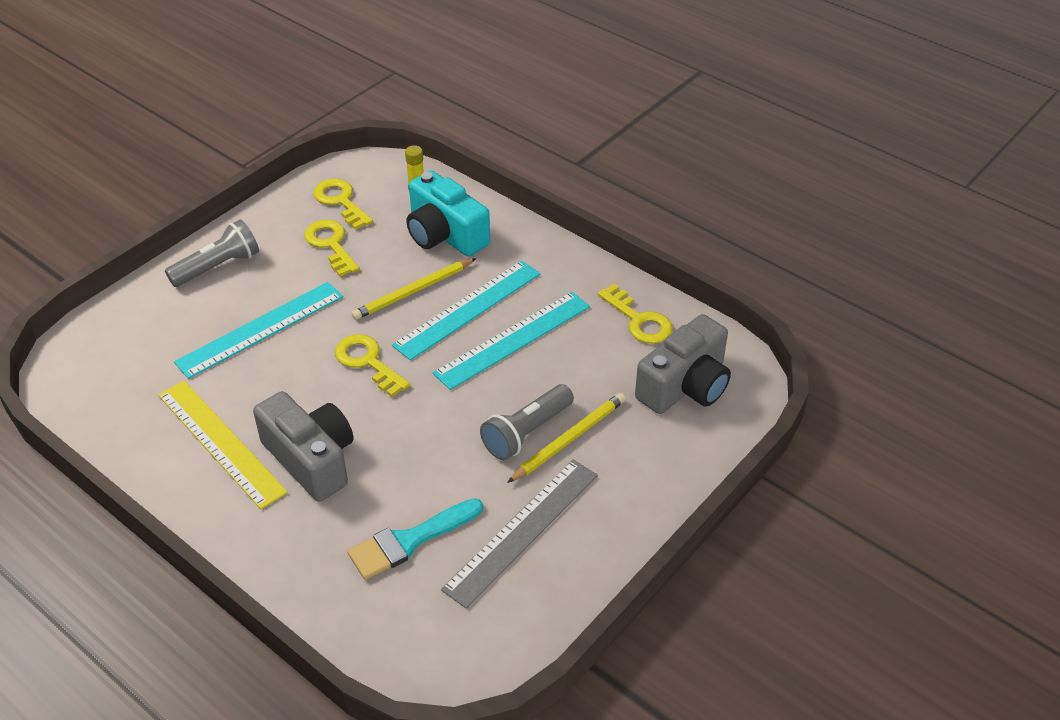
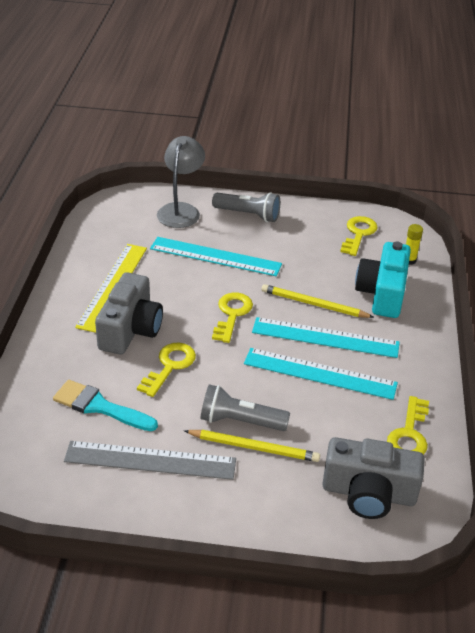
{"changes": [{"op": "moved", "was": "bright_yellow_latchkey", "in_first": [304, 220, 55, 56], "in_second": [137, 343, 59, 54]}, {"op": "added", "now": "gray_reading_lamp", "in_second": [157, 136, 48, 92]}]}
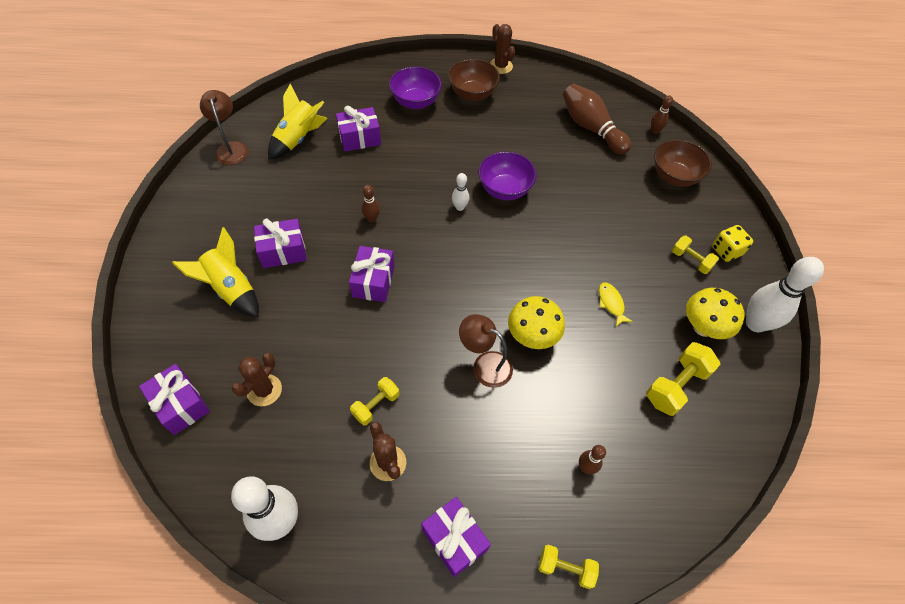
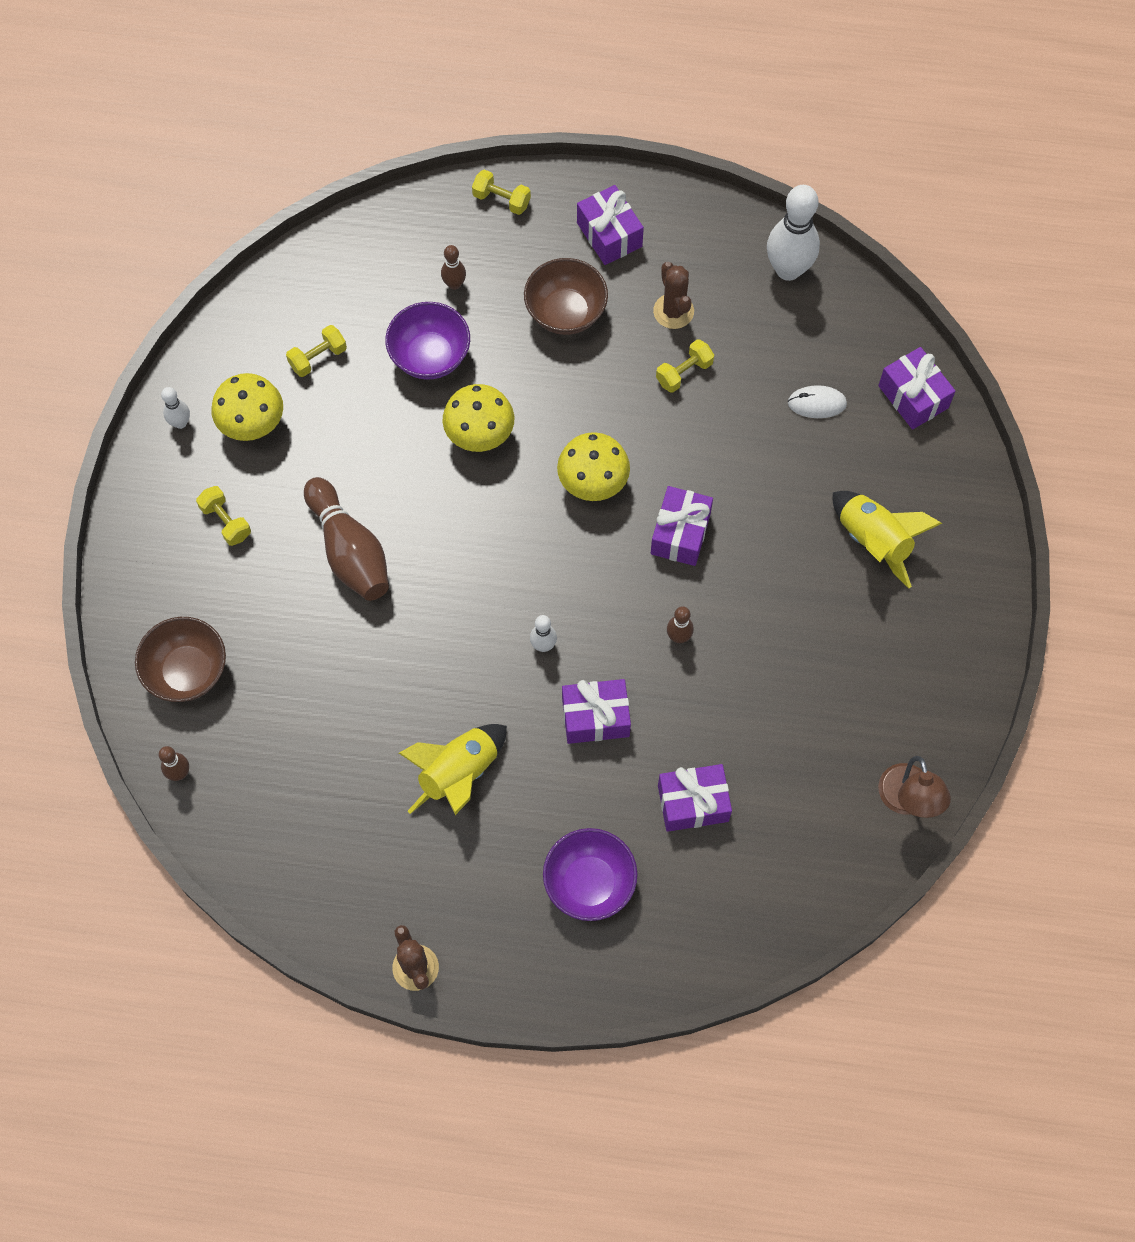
{"changes": [{"op": "replaced", "was": "russet_saguaro_cactus", "now": "white_mouse", "in_first": [232, 353, 50, 53], "in_second": [788, 385, 59, 33]}, {"op": "moved", "was": "purple_gift", "in_first": [254, 218, 53, 50], "in_second": [562, 679, 69, 65]}, {"op": "moved", "was": "bright_yellow_toy_rocket", "in_first": [268, 83, 59, 77], "in_second": [399, 724, 108, 91]}, {"op": "moved", "was": "russet_deep_dish", "in_first": [448, 59, 52, 42], "in_second": [524, 258, 84, 77]}, {"op": "removed", "was": "russet_reading_lamp", "in_first": [459, 314, 54, 74]}, {"op": "moved", "was": "purple_deep_dish", "in_first": [479, 152, 58, 48], "in_second": [385, 302, 85, 78]}, {"op": "moved", "was": "russet_tenpin", "in_first": [563, 84, 68, 71], "in_second": [304, 477, 85, 124]}, {"op": "removed", "was": "bright_yellow_fish", "in_first": [599, 283, 34, 43]}, {"op": "resized", "was": "bright_yellow_hand_weight", "in_first": [646, 342, 75, 74], "in_second": [286, 325, 61, 52], "ratio": 0.63}, {"op": "removed", "was": "bright_yellow_game_die", "in_first": [712, 225, 41, 37]}, {"op": "resized", "was": "white_tenpin", "in_first": [746, 257, 78, 75], "in_second": [161, 387, 29, 42], "ratio": 0.48}, {"op": "added", "now": "bright_yellow_toadstool", "in_second": [557, 432, 73, 69]}]}
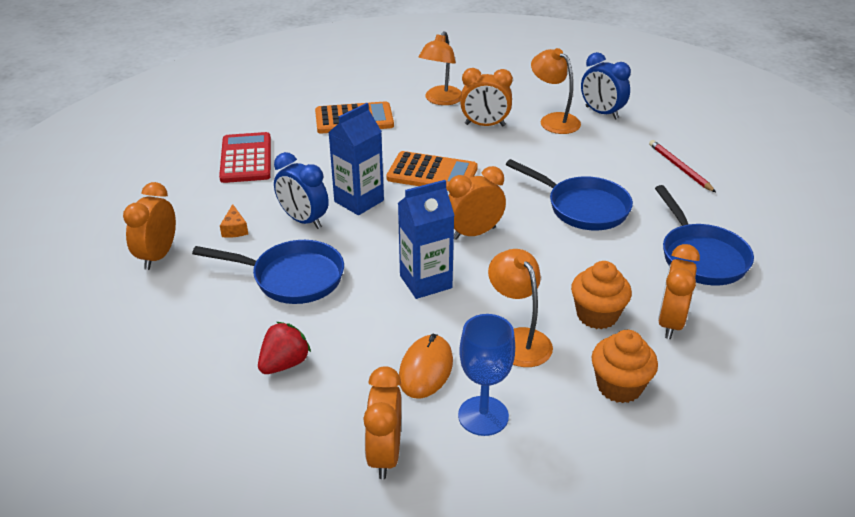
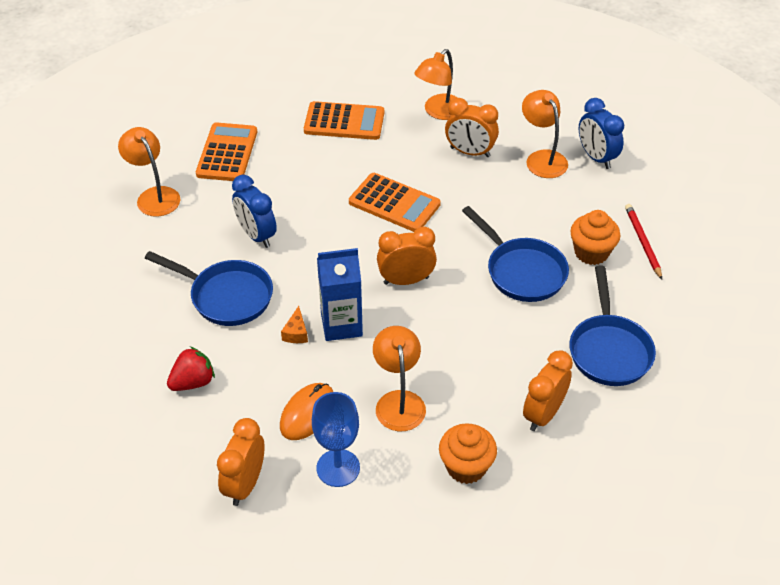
{"changes": [{"op": "removed", "was": "orange_alarm_clock", "in_first": [123, 182, 53, 88]}, {"op": "recoloured", "was": "crimson_adding_machine", "now": "orange_adding_machine", "in_first": [219, 132, 52, 51], "in_second": [196, 122, 61, 59]}, {"op": "moved", "was": "orange_cheese_wedge", "in_first": [220, 204, 28, 34], "in_second": [281, 306, 27, 37]}, {"op": "removed", "was": "royal_blue_milk_carton", "in_first": [328, 103, 56, 112]}, {"op": "moved", "was": "orange_cupcake", "in_first": [571, 261, 61, 68], "in_second": [570, 210, 51, 55]}, {"op": "added", "now": "orange_reading_lamp", "in_second": [118, 127, 62, 90]}]}
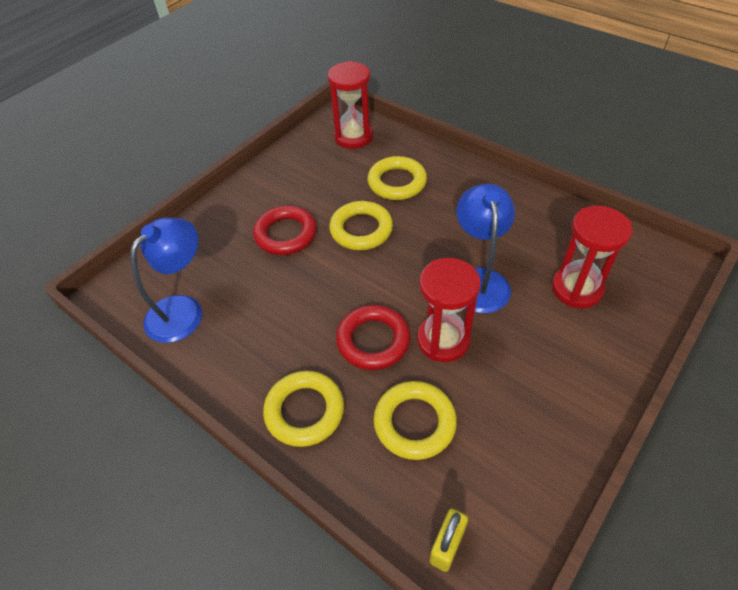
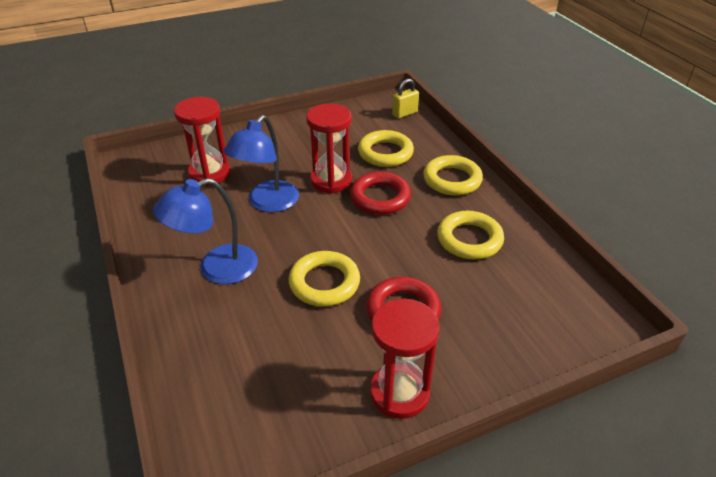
{"changes": [{"op": "moved", "was": "royal_blue_reading_lamp", "in_first": [130, 217, 72, 126], "in_second": [153, 178, 105, 106]}, {"op": "moved", "was": "crimson_sand_timer", "in_first": [328, 61, 45, 88], "in_second": [370, 299, 70, 120]}, {"op": "moved", "was": "bright_yellow_ring", "in_first": [367, 156, 60, 44], "in_second": [437, 211, 67, 48]}]}
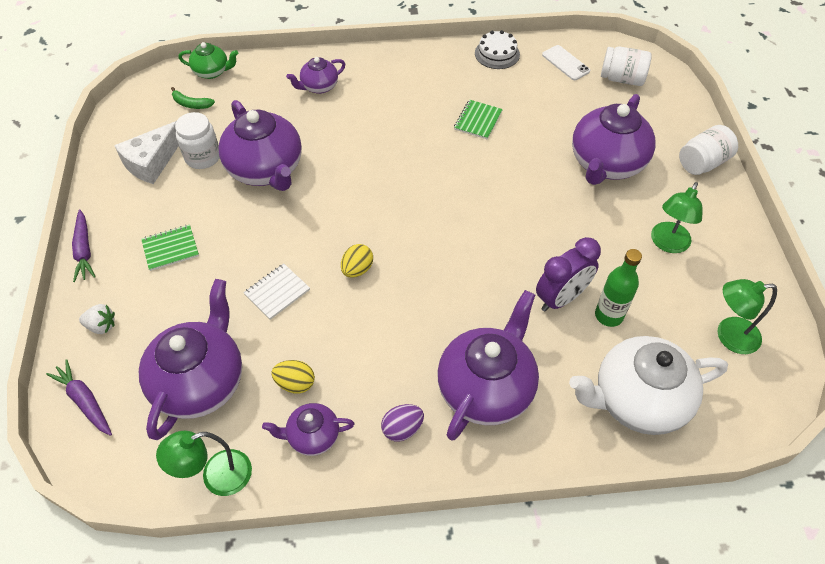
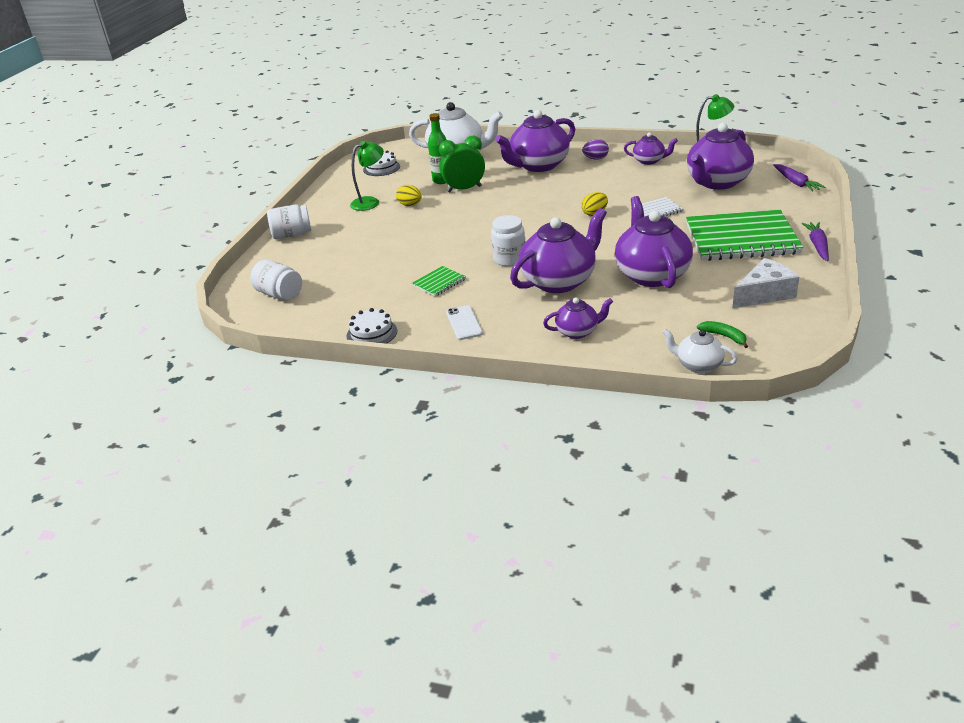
{"changes": [{"op": "removed", "was": "white_strawberry", "in_first": [79, 304, 36, 30]}, {"op": "resized", "was": "emerald_exercise_book", "in_first": [141, 224, 58, 47], "in_second": [686, 210, 117, 51], "ratio": 2.34}, {"op": "moved", "was": "white_jar", "in_first": [175, 112, 45, 57], "in_second": [491, 215, 34, 51]}, {"op": "recoloured", "was": "emerald_teapot", "now": "white_teapot", "in_first": [179, 42, 59, 37], "in_second": [662, 328, 76, 46]}, {"op": "moved", "was": "bright_yellow_toy_egg", "in_first": [271, 360, 44, 33], "in_second": [396, 185, 26, 21]}, {"op": "recoloured", "was": "purple_alarm_clock", "now": "emerald_alarm_clock", "in_first": [536, 237, 65, 74], "in_second": [439, 136, 46, 56]}, {"op": "moved", "was": "white_smartphone", "in_first": [542, 45, 48, 35], "in_second": [446, 305, 37, 35]}, {"op": "moved", "was": "purple_teapot", "in_first": [572, 94, 83, 91], "in_second": [510, 208, 97, 85]}, {"op": "replaced", "was": "emerald_reading_lamp", "now": "white_cake", "in_first": [717, 279, 60, 75], "in_second": [363, 150, 37, 26]}]}
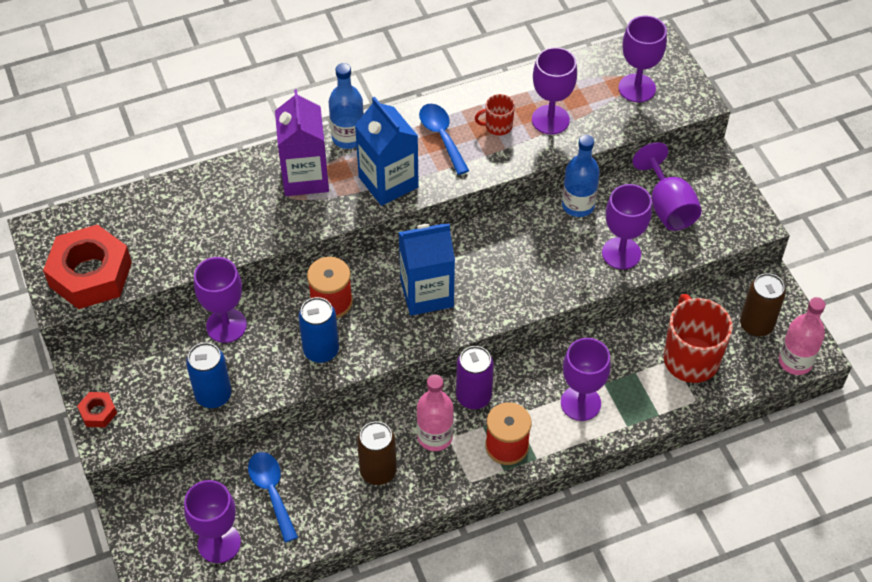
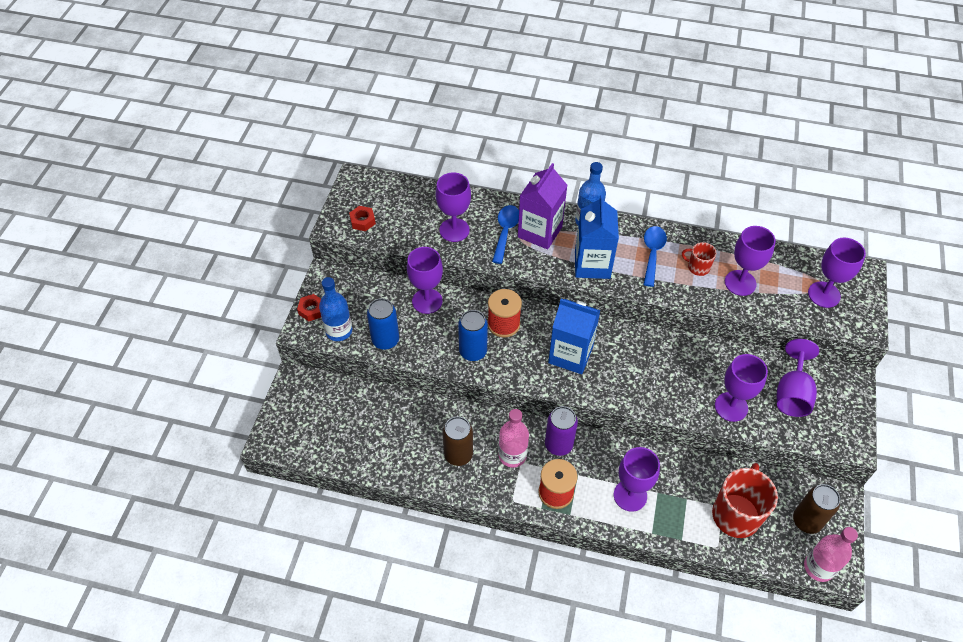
{"changes": [{"op": "resized", "was": "crimson_hex_nut", "in_first": [43, 224, 89, 85], "in_second": [349, 206, 27, 25], "ratio": 0.44}, {"op": "moved", "was": "purple_wine_glass", "in_first": [184, 480, 57, 83], "in_second": [436, 173, 35, 69]}, {"op": "moved", "was": "royal_blue_tablespoon", "in_first": [248, 452, 50, 91], "in_second": [492, 205, 27, 59]}, {"op": "moved", "was": "royal_blue_flask", "in_first": [562, 135, 38, 82], "in_second": [319, 277, 33, 64]}]}
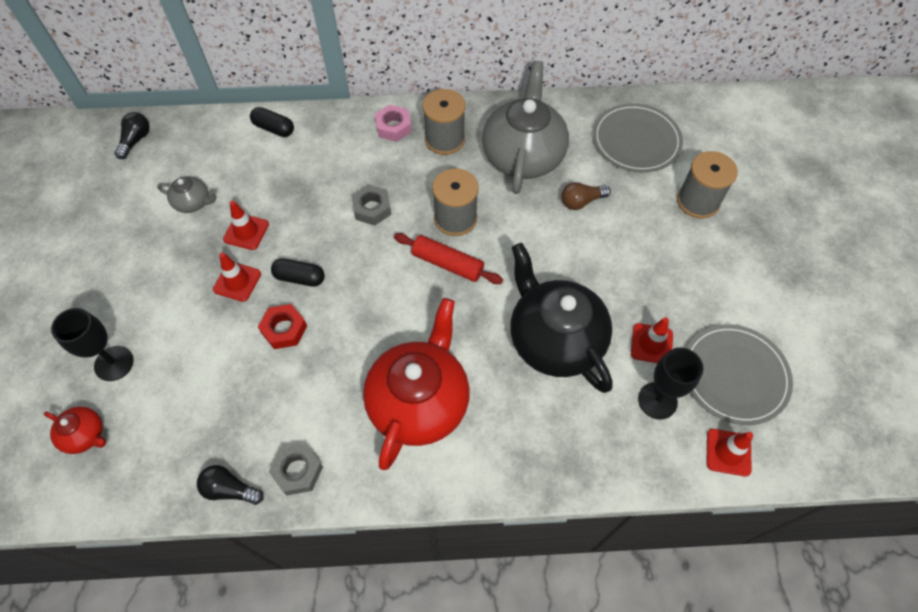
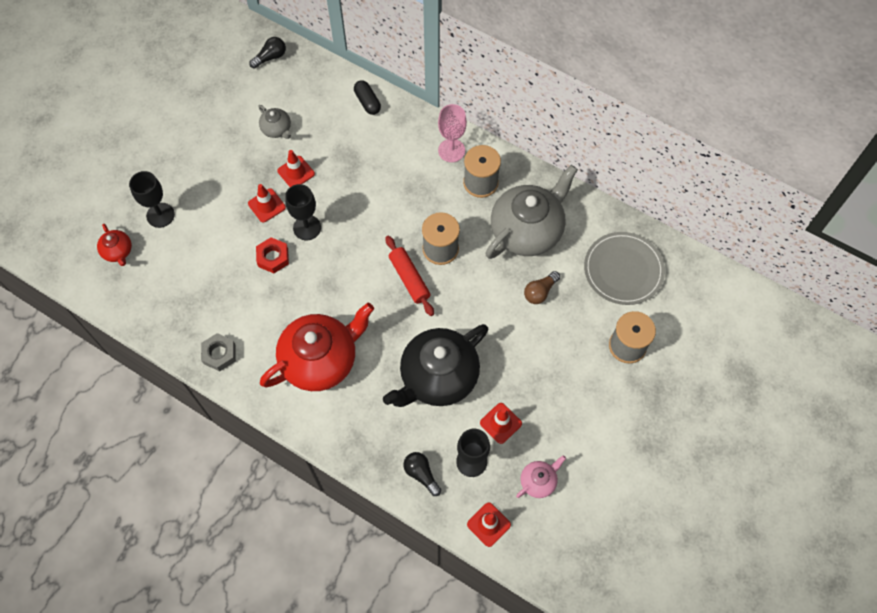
{"changes": [{"op": "moved", "was": "ebony_lightbulb", "in_first": [197, 465, 67, 40], "in_second": [403, 452, 38, 44]}, {"op": "replaced", "was": "ebony_pill", "now": "ebony_wine_glass", "in_first": [271, 259, 54, 28], "in_second": [285, 184, 36, 56]}, {"op": "removed", "was": "gray_hex_nut", "in_first": [352, 184, 39, 41]}, {"op": "replaced", "was": "pink_hex_nut", "now": "pink_wine_glass", "in_first": [375, 105, 37, 37], "in_second": [438, 104, 29, 58]}, {"op": "turned", "was": "ebony_teapot", "in_first": [510, 243, 103, 150], "in_second": [383, 324, 105, 83], "clockwise": -135}, {"op": "turned", "was": "russet_lightbulb", "in_first": [561, 182, 50, 28], "in_second": [524, 271, 36, 33], "clockwise": -60}, {"op": "replaced", "was": "gray_plate", "now": "pink_teapot", "in_first": [687, 324, 106, 101], "in_second": [516, 455, 50, 43]}]}
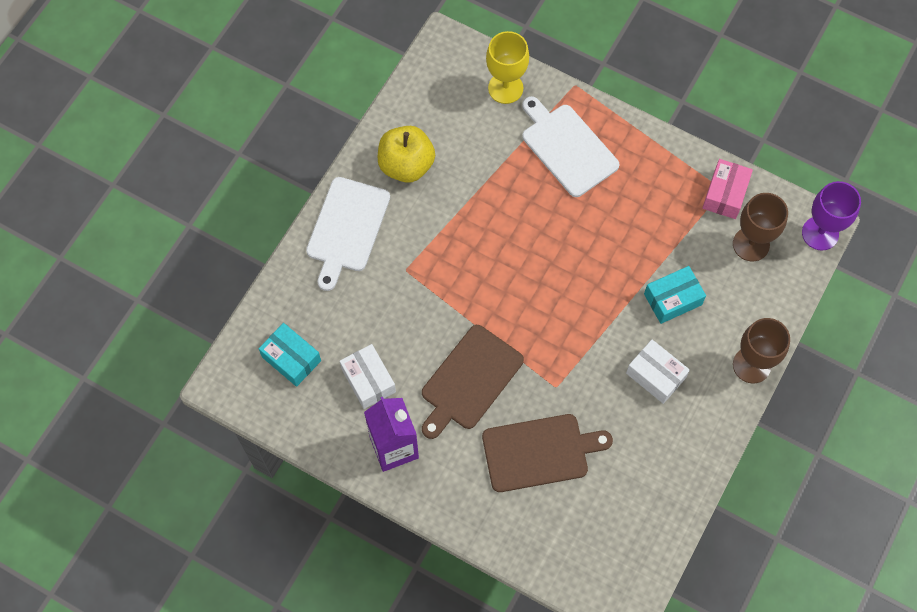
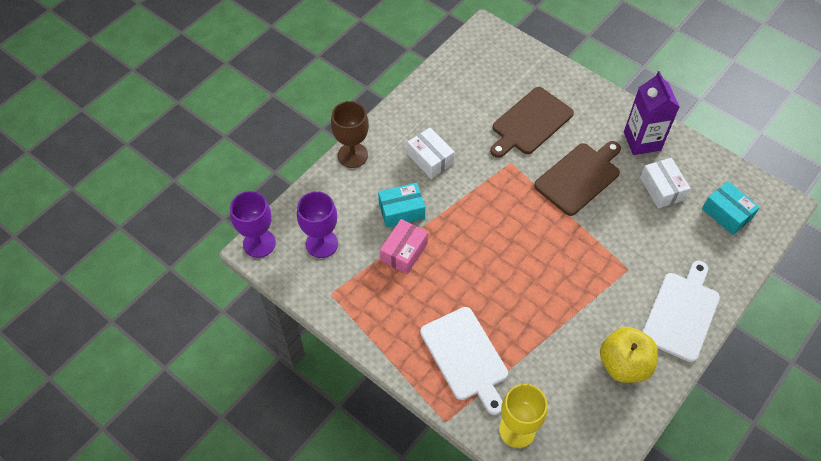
{"changes": [{"op": "turned", "was": "russet_cutting_board", "in_first": [482, 414, 131, 78], "in_second": [490, 87, 84, 71], "clockwise": -45}, {"op": "moved", "was": "pink_box", "in_first": [702, 159, 51, 60], "in_second": [380, 219, 48, 55]}, {"op": "recoloured", "was": "russet_wine_glass", "now": "purple_wine_glass", "in_first": [733, 193, 55, 69], "in_second": [297, 191, 41, 67]}]}
